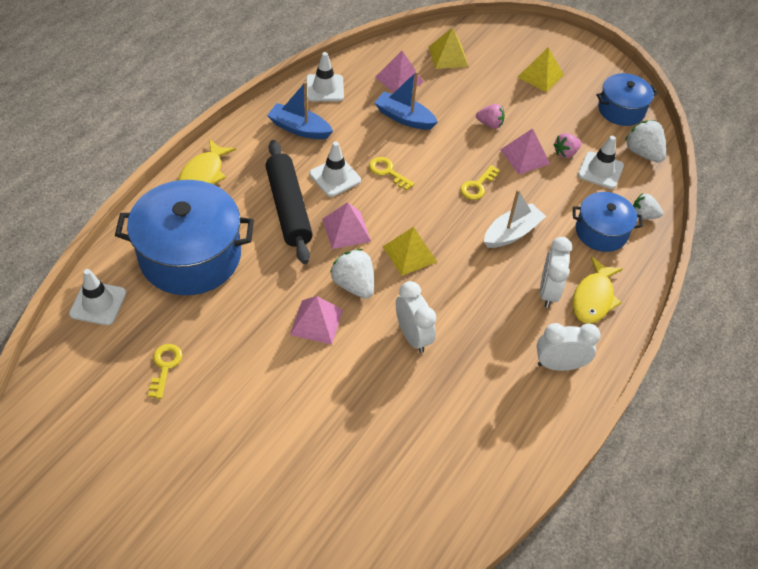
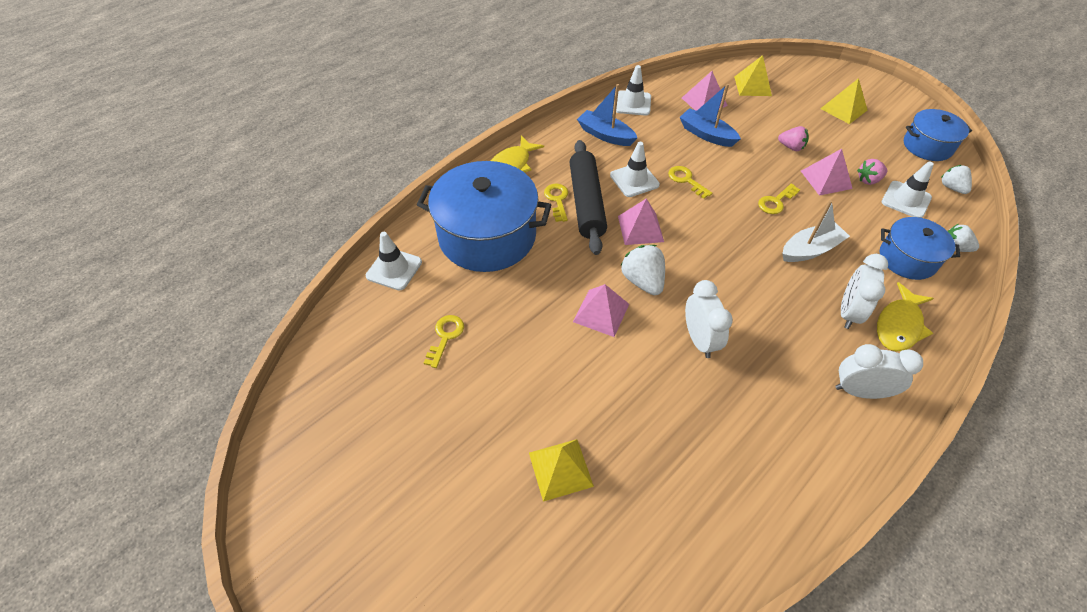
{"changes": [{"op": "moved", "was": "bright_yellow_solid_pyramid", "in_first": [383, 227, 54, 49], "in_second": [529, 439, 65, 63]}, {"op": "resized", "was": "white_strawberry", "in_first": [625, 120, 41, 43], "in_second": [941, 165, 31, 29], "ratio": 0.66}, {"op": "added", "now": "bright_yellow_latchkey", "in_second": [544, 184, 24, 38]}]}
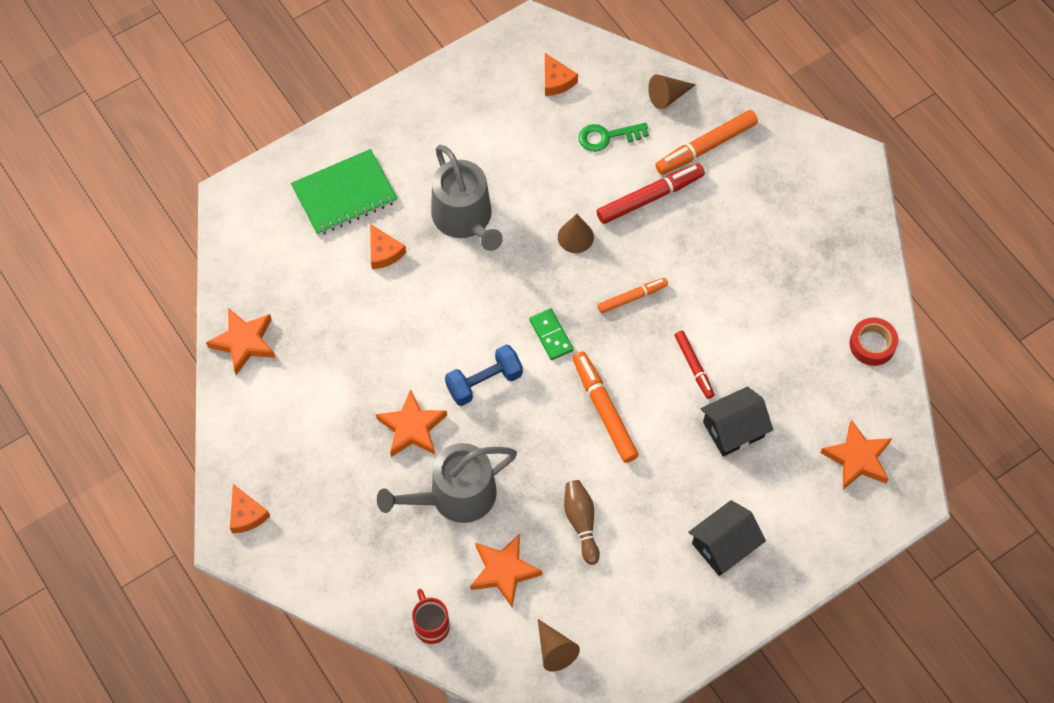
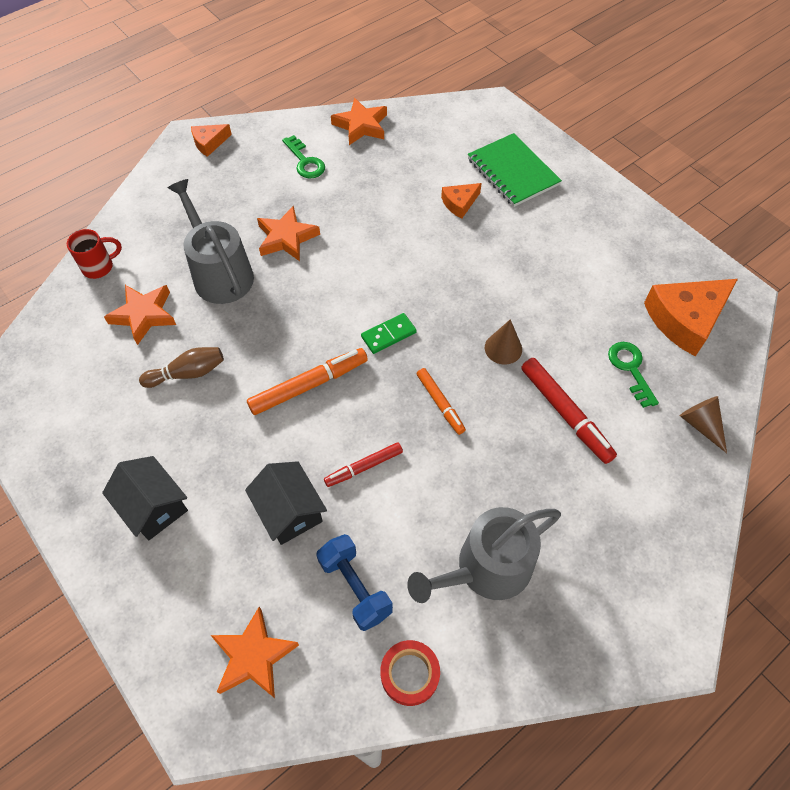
{"changes": [{"op": "moved", "was": "gray_watering_can", "in_first": [431, 145, 72, 106], "in_second": [407, 507, 154, 96]}, {"op": "moved", "was": "royal_blue_hand_weight", "in_first": [445, 345, 78, 61], "in_second": [316, 534, 77, 97]}, {"op": "removed", "was": "russet_cone_shape", "in_first": [538, 619, 42, 53]}, {"op": "resized", "was": "orange_cheese_wedge", "in_first": [545, 53, 33, 43], "in_second": [644, 279, 94, 78], "ratio": 1.94}, {"op": "removed", "was": "orange_marker_pen", "in_first": [655, 110, 103, 65]}, {"op": "added", "now": "emerald_latchkey", "in_second": [282, 135, 43, 44]}]}
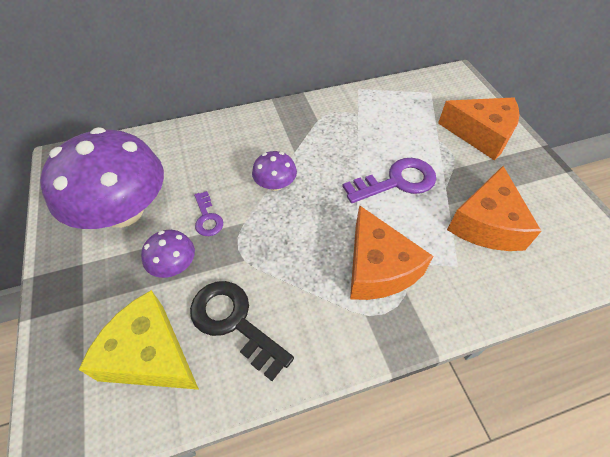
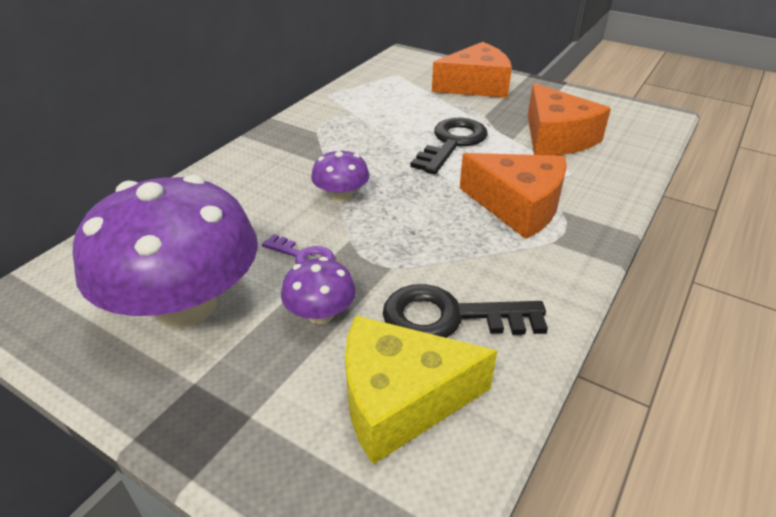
{"changes": [{"op": "recoloured", "was": "purple_latchkey", "now": "ebony_latchkey", "in_first": [342, 158, 94, 45], "in_second": [410, 118, 78, 56]}]}
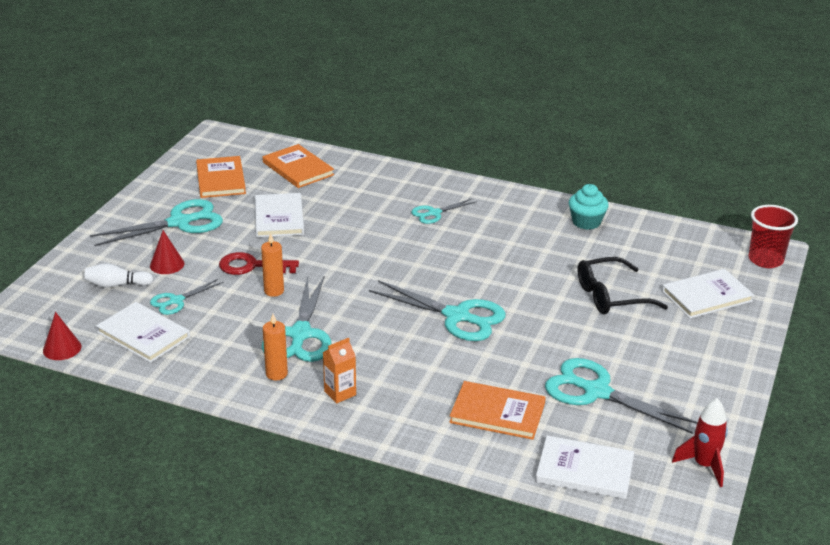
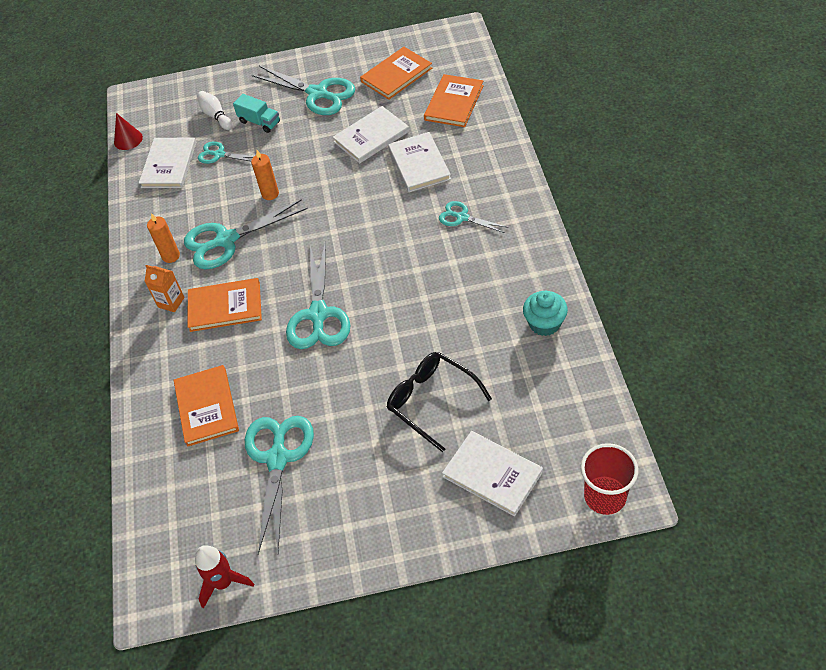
{"changes": [{"op": "replaced", "was": "crimson_cone_shape", "now": "teal_lorry", "in_first": [150, 230, 34, 44], "in_second": [233, 94, 47, 39]}, {"op": "removed", "was": "crimson_latchkey", "in_first": [219, 252, 80, 23]}, {"op": "moved", "was": "white_book", "in_first": [536, 436, 98, 63], "in_second": [388, 132, 63, 60]}, {"op": "added", "now": "orange_book", "in_second": [188, 278, 74, 54]}]}
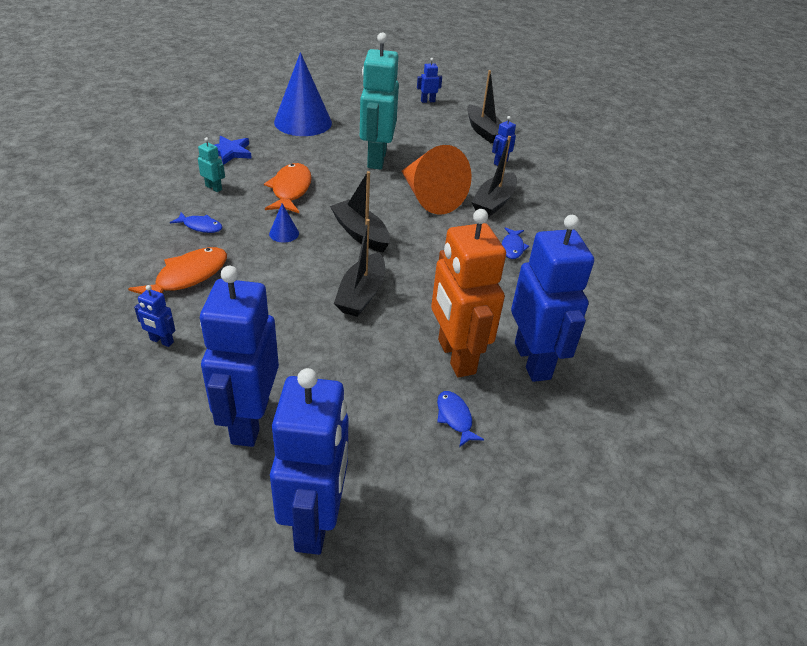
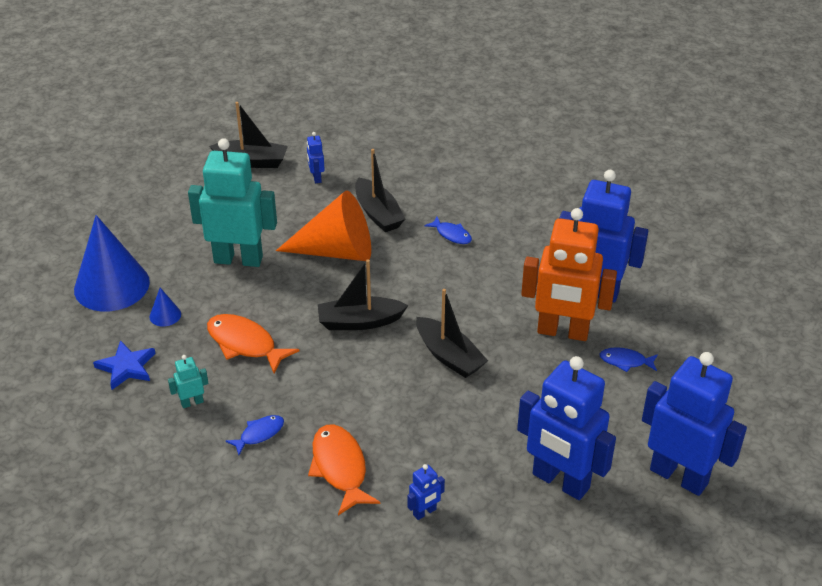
{"changes": [{"op": "moved", "was": "royal_blue_cone_shape", "in_first": [269, 203, 30, 40], "in_second": [150, 288, 31, 39]}, {"op": "turned", "was": "teal_robot_figure", "in_first": [360, 32, 39, 138], "in_second": [188, 138, 89, 129], "clockwise": 150}, {"op": "removed", "was": "royal_blue_robot_figure", "in_first": [417, 58, 25, 45]}]}
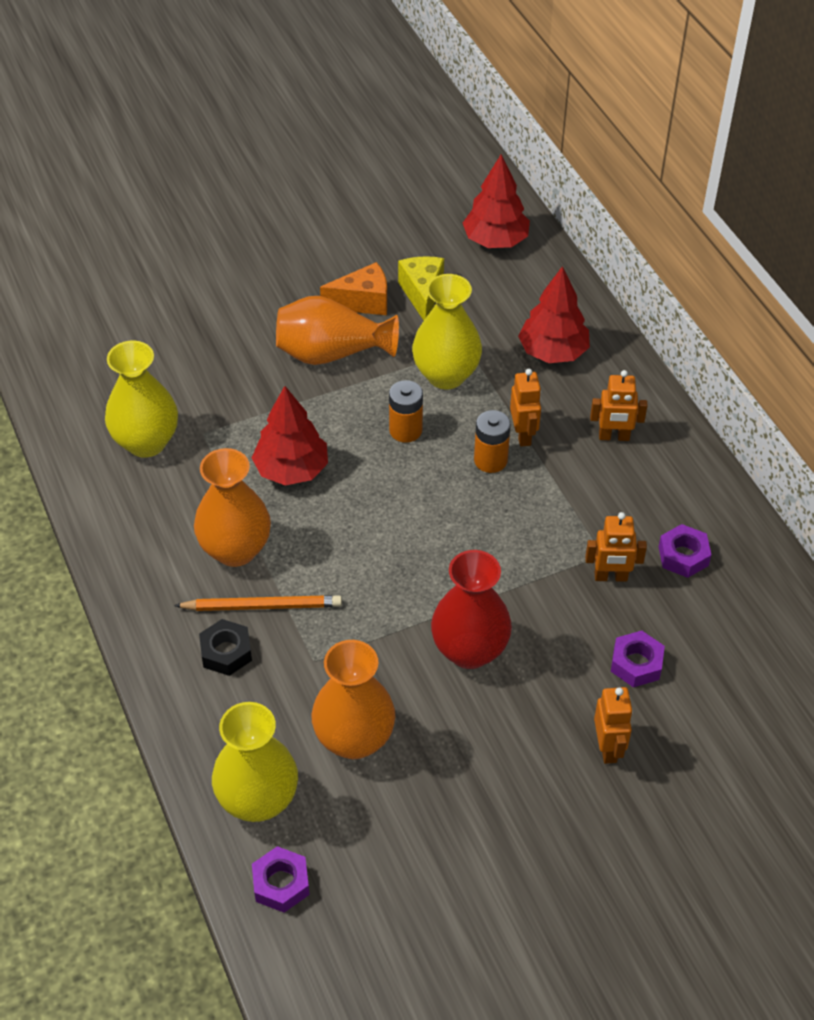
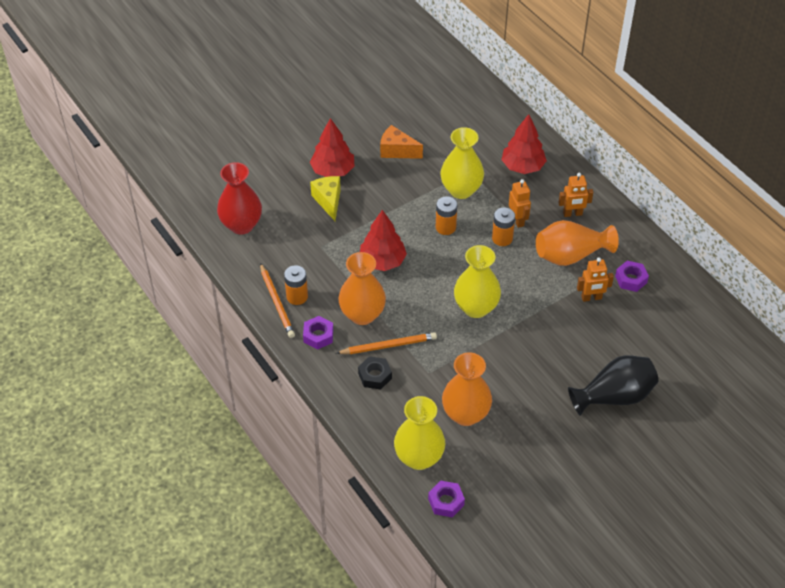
{"changes": [{"op": "moved", "was": "bright_yellow_tall_vase", "in_first": [105, 341, 73, 117], "in_second": [454, 245, 47, 73]}, {"op": "moved", "was": "orange_tall_vase", "in_first": [276, 296, 123, 69], "in_second": [536, 220, 83, 46]}, {"op": "turned", "was": "orange_cheese_wedge", "in_first": [320, 262, 67, 53], "in_second": [380, 125, 43, 34], "clockwise": -135}, {"op": "moved", "was": "bright_yellow_cheese_wedge", "in_first": [398, 256, 46, 65], "in_second": [310, 176, 31, 45]}, {"op": "moved", "was": "crimson_tall_vase", "in_first": [431, 550, 81, 119], "in_second": [217, 162, 45, 72]}, {"op": "moved", "was": "crimson_toy_tree", "in_first": [463, 154, 67, 94], "in_second": [310, 118, 44, 59]}, {"op": "replaced", "was": "orange_robot_figure", "now": "ebony_tall_vase", "in_first": [594, 687, 39, 77], "in_second": [568, 355, 91, 61]}, {"op": "moved", "was": "purple_hex_nut", "in_first": [611, 631, 54, 56], "in_second": [303, 316, 30, 33]}, {"op": "added", "now": "orange_wooden_pencil", "in_second": [260, 263, 35, 75]}, {"op": "added", "now": "orange_AA_battery", "in_second": [284, 265, 24, 40]}]}
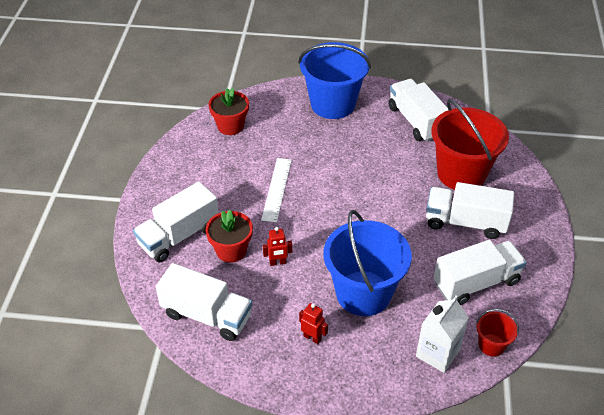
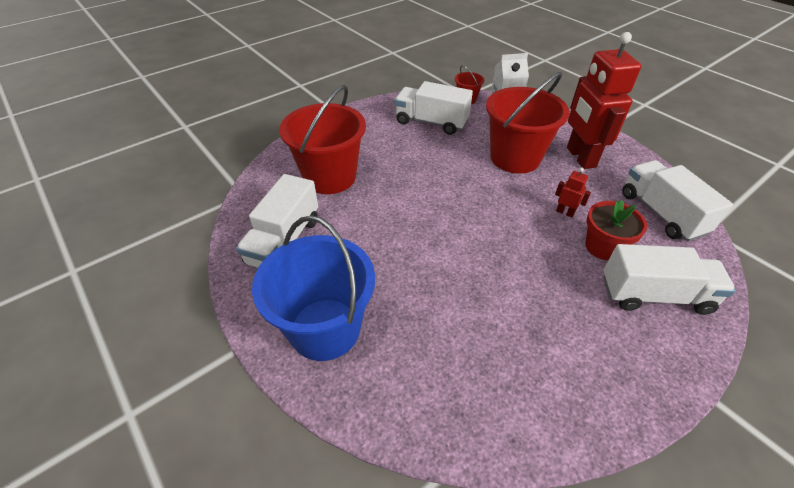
{"changes": [{"op": "removed", "was": "crimson_flower_pot", "in_first": [208, 88, 41, 47]}, {"op": "removed", "was": "white_ruler", "in_first": [261, 158, 31, 65]}, {"op": "resized", "was": "crimson_robot_figure", "in_first": [299, 303, 29, 41], "in_second": [567, 32, 74, 137], "ratio": 2.49}, {"op": "recoloured", "was": "royal_blue_bucket", "now": "crimson_bucket", "in_first": [323, 210, 89, 106], "in_second": [486, 72, 83, 102]}, {"op": "removed", "was": "white_lorry", "in_first": [426, 182, 88, 57]}]}
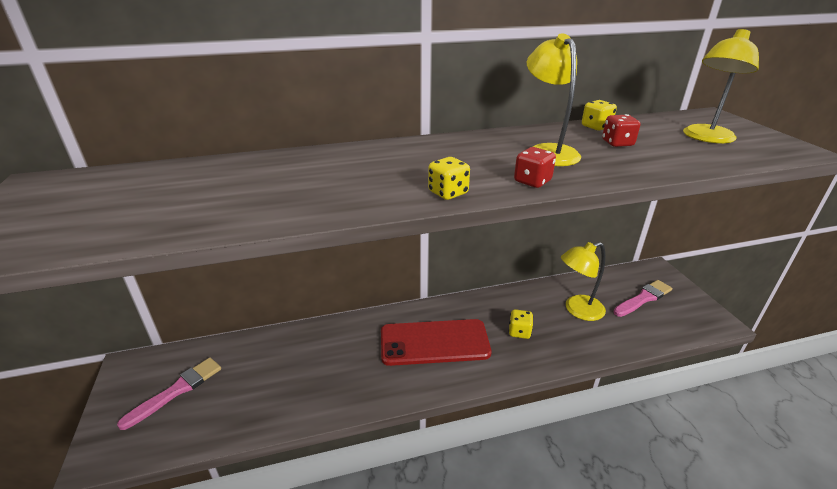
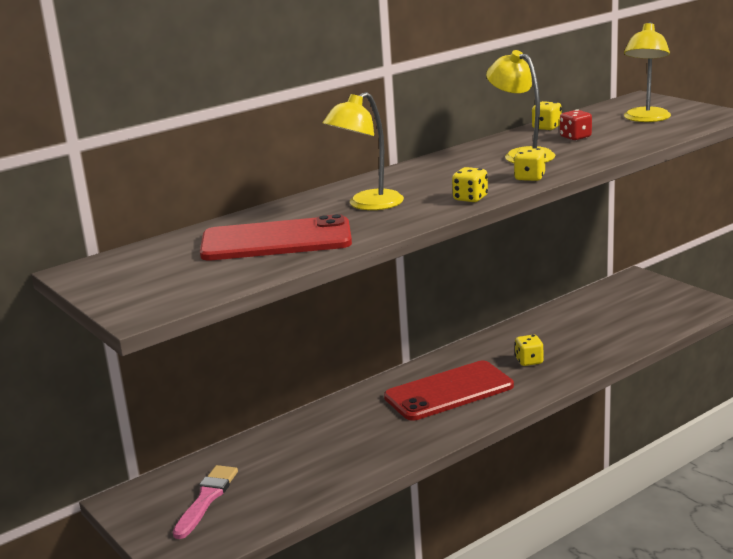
{"changes": [{"op": "recoloured", "was": "crimson_game_die", "now": "bright_yellow_game_die", "in_first": [514, 147, 42, 41], "in_second": [514, 148, 32, 33]}, {"op": "moved", "was": "bright_yellow_reading_lamp", "in_first": [561, 242, 45, 79], "in_second": [323, 92, 81, 118]}, {"op": "removed", "was": "pink_paint_brush", "in_first": [613, 280, 59, 37]}, {"op": "added", "now": "crimson_smartphone", "in_second": [200, 214, 152, 47]}]}
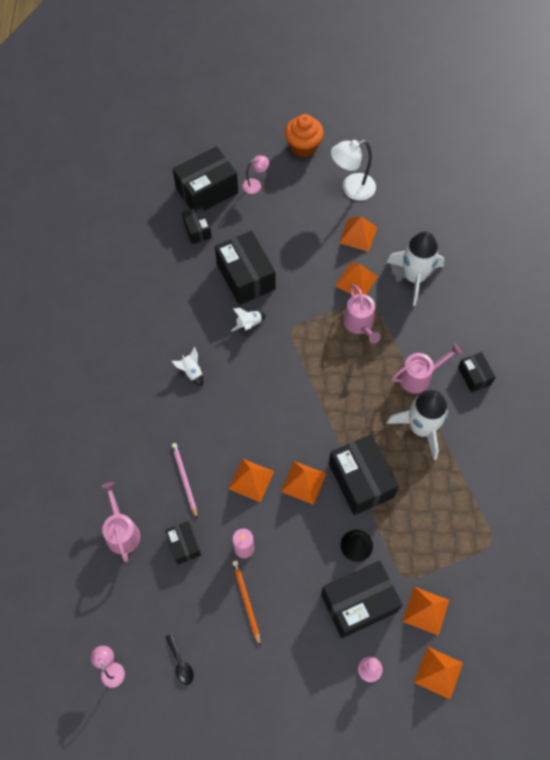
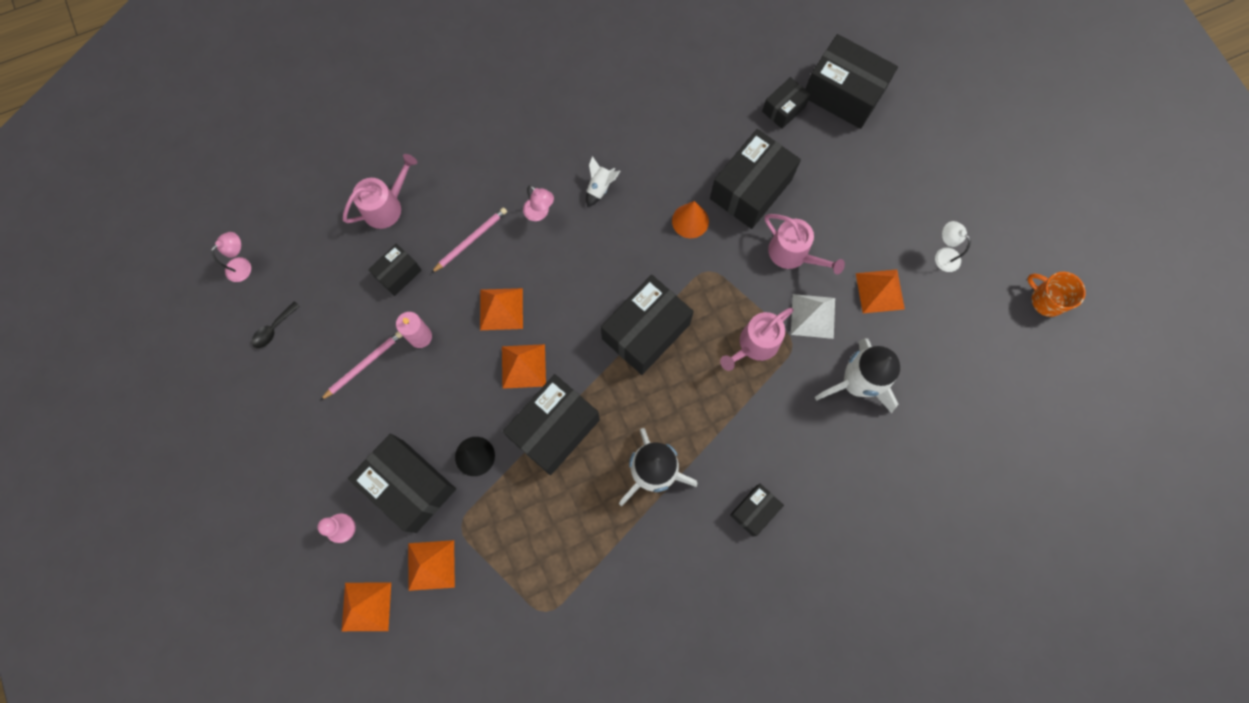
{"changes": [{"op": "replaced", "was": "white_toy_rocket", "now": "orange_cone_shape", "in_first": [231, 308, 35, 24], "in_second": [672, 201, 37, 37]}, {"op": "recoloured", "was": "orange_wooden_pencil", "now": "pink_wooden_pencil", "in_first": [232, 560, 28, 86], "in_second": [321, 332, 81, 68]}, {"op": "moved", "was": "pink_reading_lamp", "in_first": [242, 155, 27, 39], "in_second": [523, 185, 31, 36]}, {"op": "removed", "was": "orange_cupcake", "in_first": [285, 114, 39, 43]}, {"op": "resized", "was": "white_reading_lamp", "in_first": [331, 140, 45, 61], "in_second": [935, 221, 36, 51], "ratio": 0.56}, {"op": "recoloured", "was": "orange_solid_pyramid", "now": "white_solid_pyramid", "in_first": [335, 263, 43, 32], "in_second": [791, 294, 44, 45]}, {"op": "moved", "was": "pink_watering_can", "in_first": [391, 344, 71, 49], "in_second": [765, 214, 80, 61]}, {"op": "added", "now": "ebony_box", "in_second": [601, 275, 93, 100]}, {"op": "added", "now": "orange_coffee_mug", "in_second": [1027, 272, 59, 45]}]}
